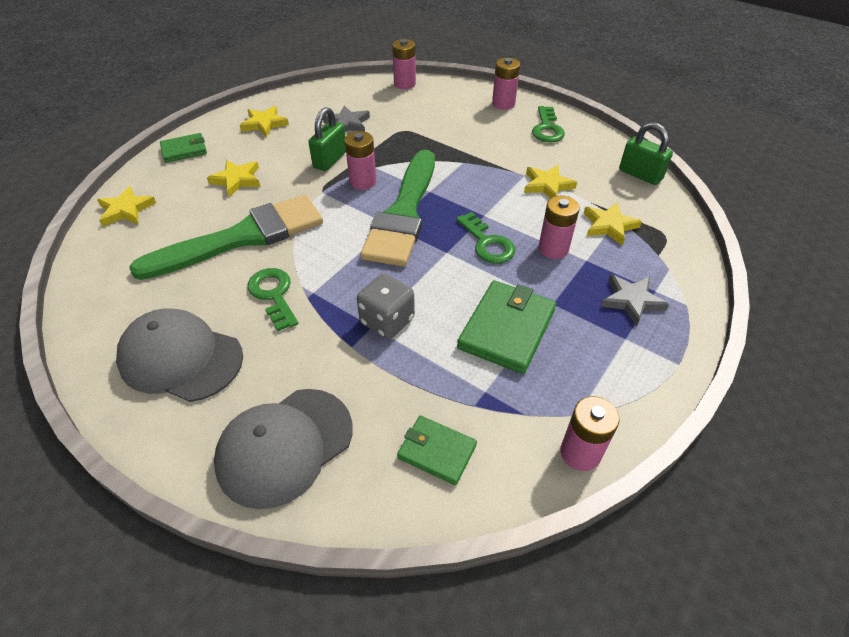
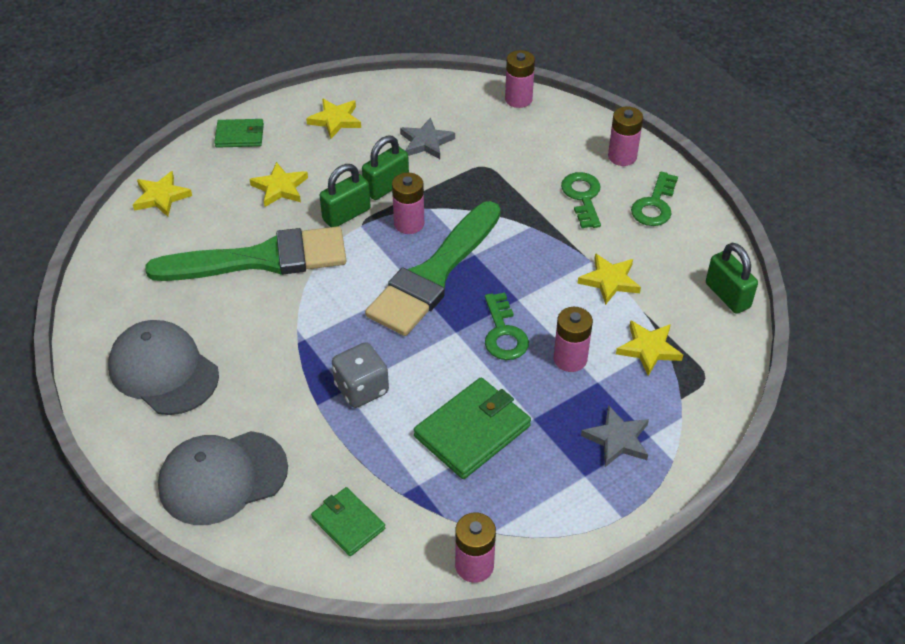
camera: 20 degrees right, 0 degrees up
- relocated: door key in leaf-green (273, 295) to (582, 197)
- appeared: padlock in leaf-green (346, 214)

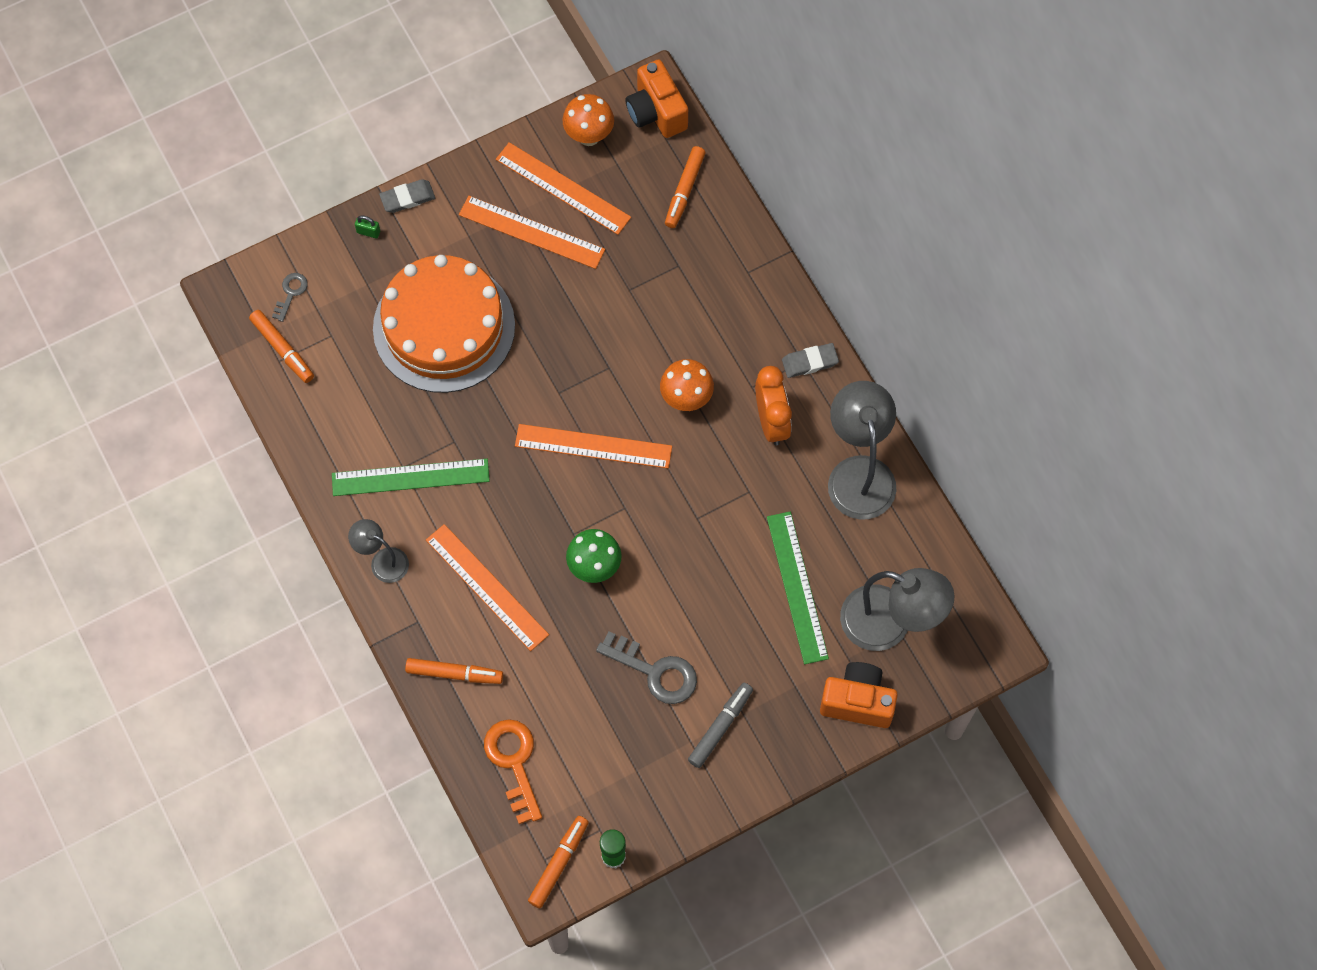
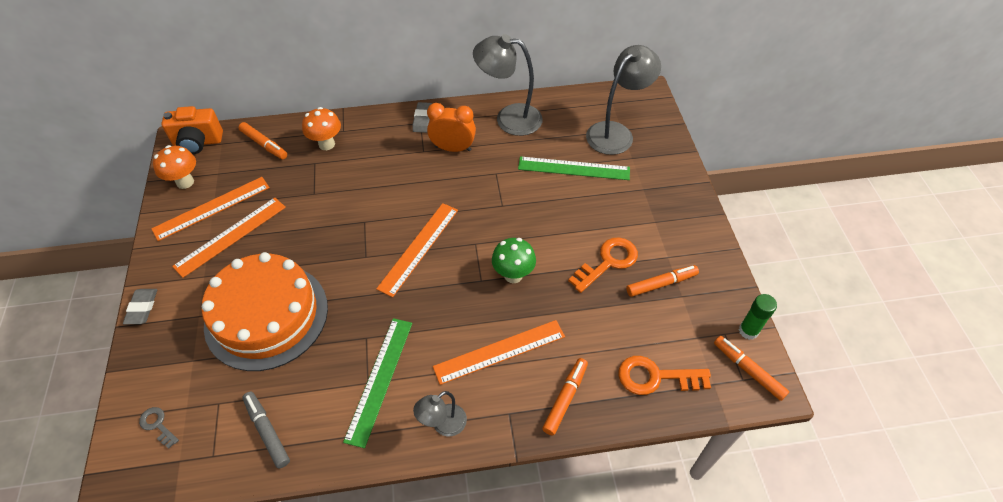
camera: 70 degrees left, 15 degrees down
- relocated: marker in orange-coloured (282, 349) to (661, 284)
- missing: padlock in leaf-green (368, 232)
- colour: door key in gray (655, 671) to door key in orange-coloured (608, 262)
- relocated: toadstool in orange-coloured (686, 399) to (326, 144)
- relocated: marker in gray (720, 727) to (267, 431)
- missing: photo camera in orange-coloured (857, 702)

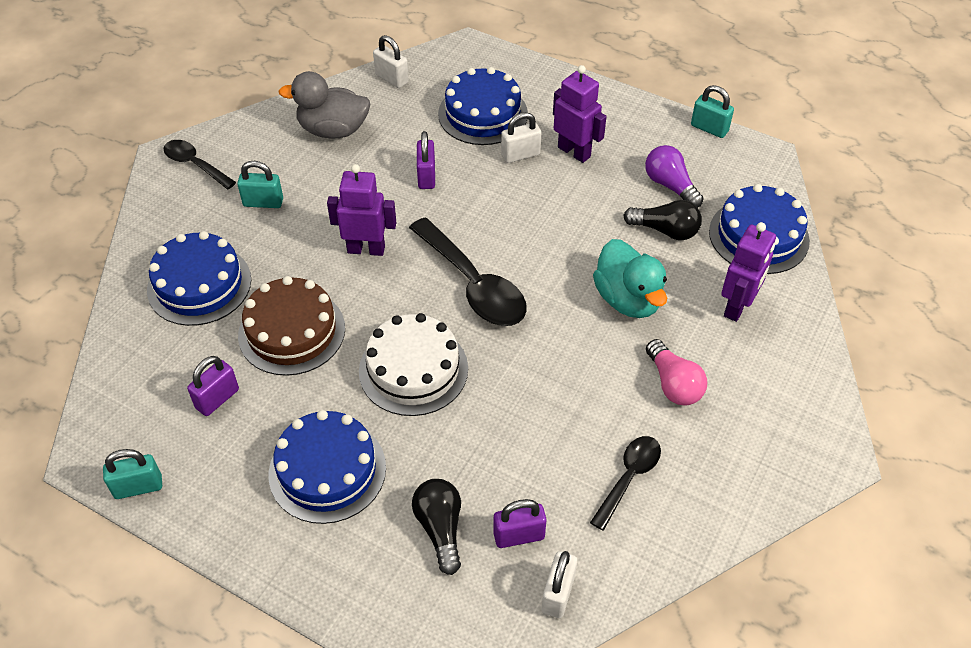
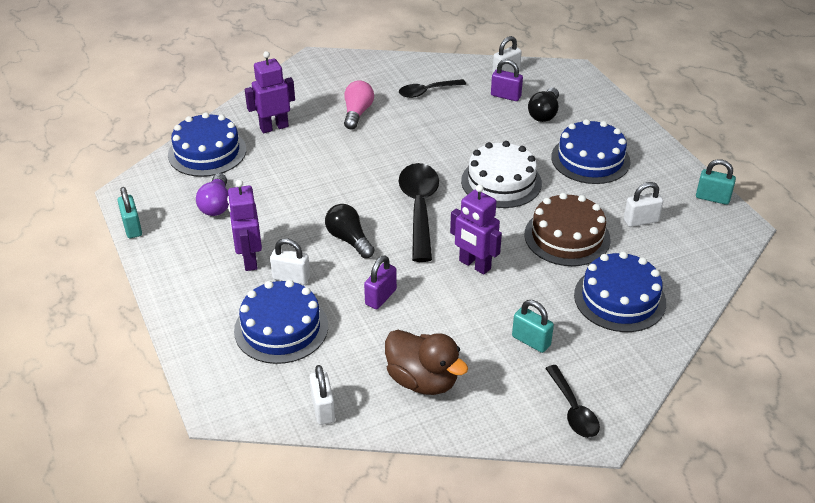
camera: 145 degrees left, 10 degrees down
- colour: padlock in violet (217, 399) to padlock in pure white (641, 221)
- colour: toy duck in gray (333, 130) to toy duck in russet (422, 380)
- missing: toy duck in aqua (628, 299)
- relocated: light bulb in jet-black (665, 230) to (349, 239)

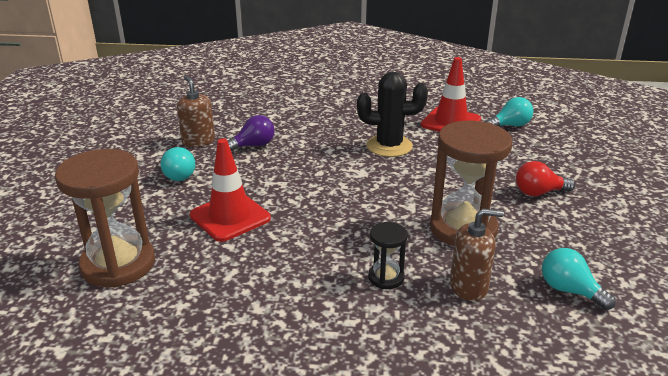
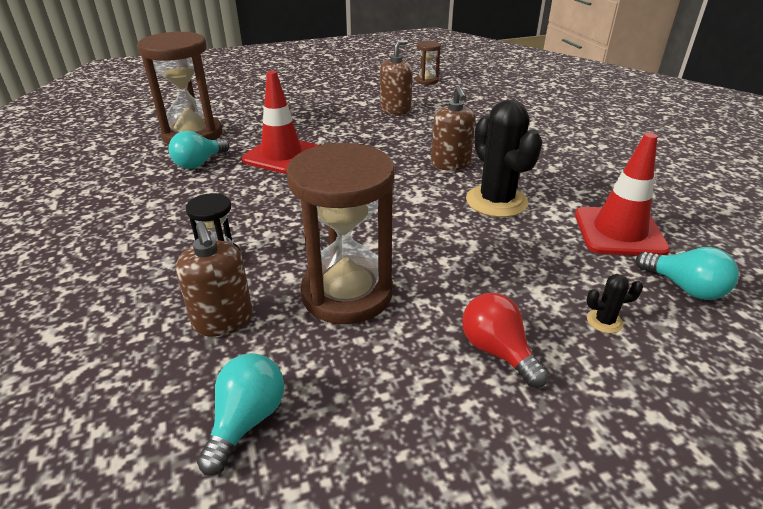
camera: 65 degrees right, 5 degrees up
- relocated: light bulb in aqua (177, 175) to (199, 163)
- missing: light bulb in violet (253, 146)
- appeared: hourglass in russet (426, 81)
- appeared: pump bottle in russet (450, 164)
- appeared: saguaro cactus in jet-black (604, 321)

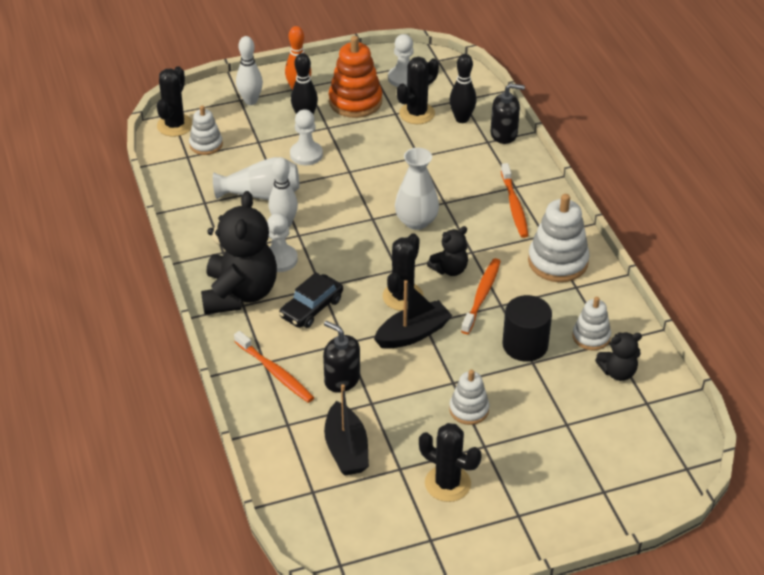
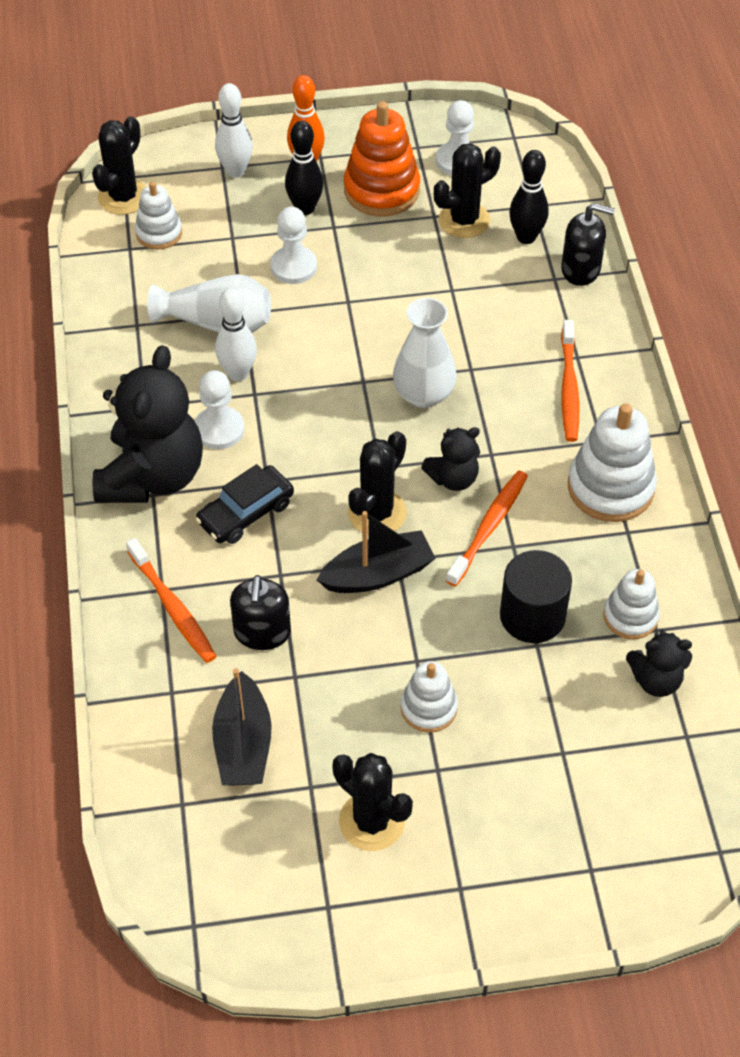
camera: 10 degrees right, 10 degrees up
- spun: pump bottle in jet-black (342, 379) = (262, 632) 135 degrees counterclockwise

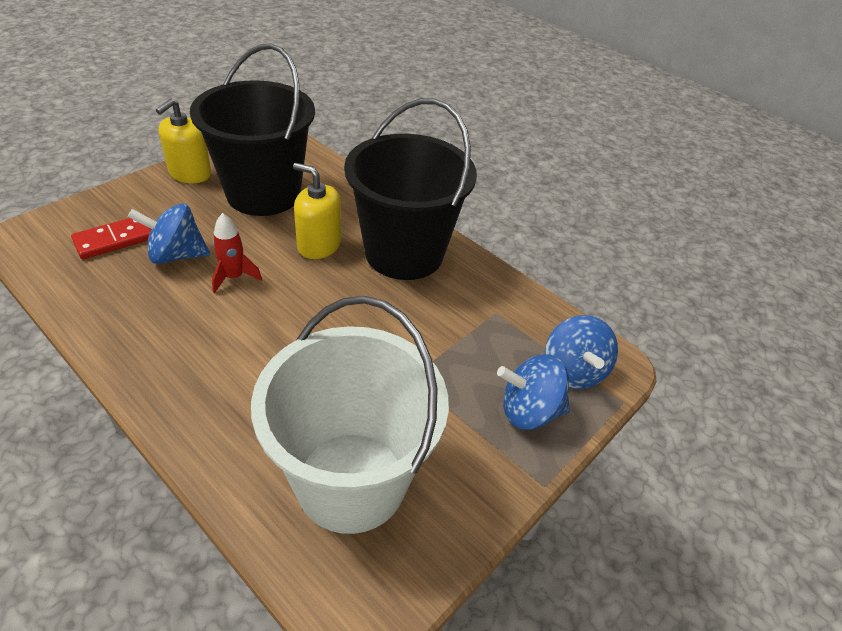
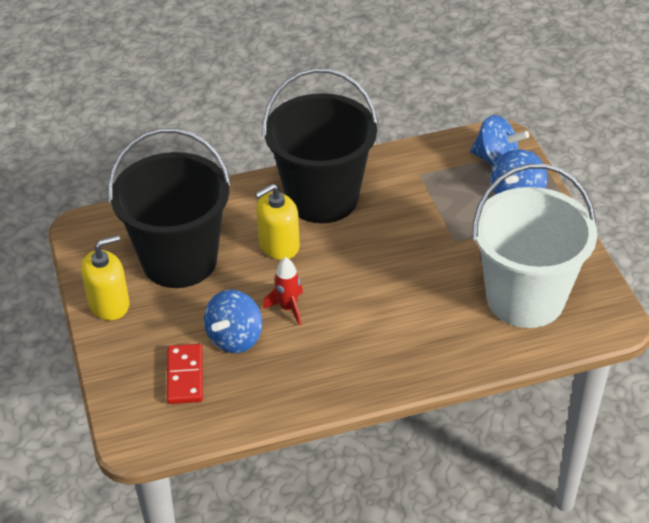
camera: 55 degrees left, 0 degrees up
- spun: pump bottle in bright yellow (190, 173) = (109, 304) 90 degrees counterclockwise

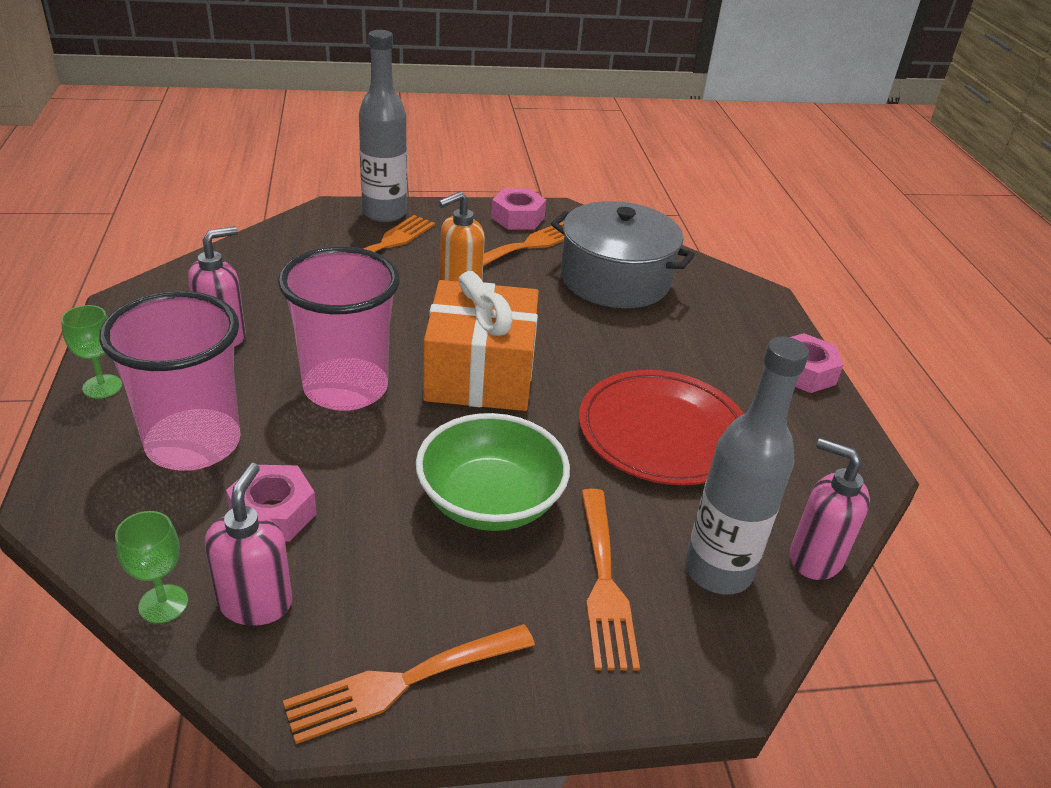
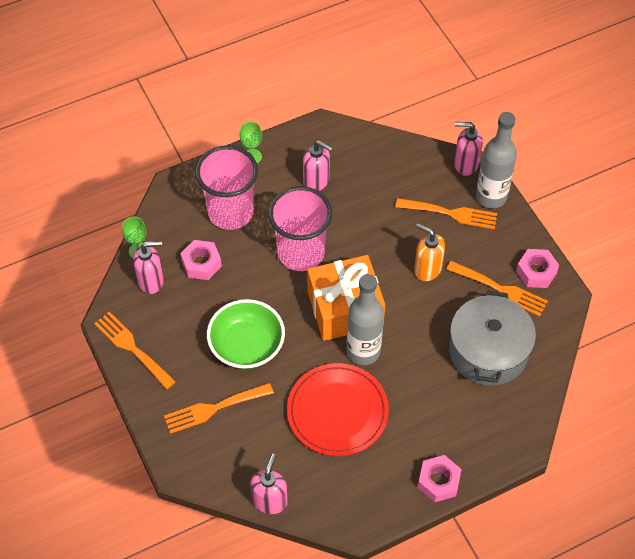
camera: 75 degrees right, 20 degrees up
- relocated: bottle in gray (718, 571) to (363, 351)
- appeared: pump bottle in rose-pink (465, 164)

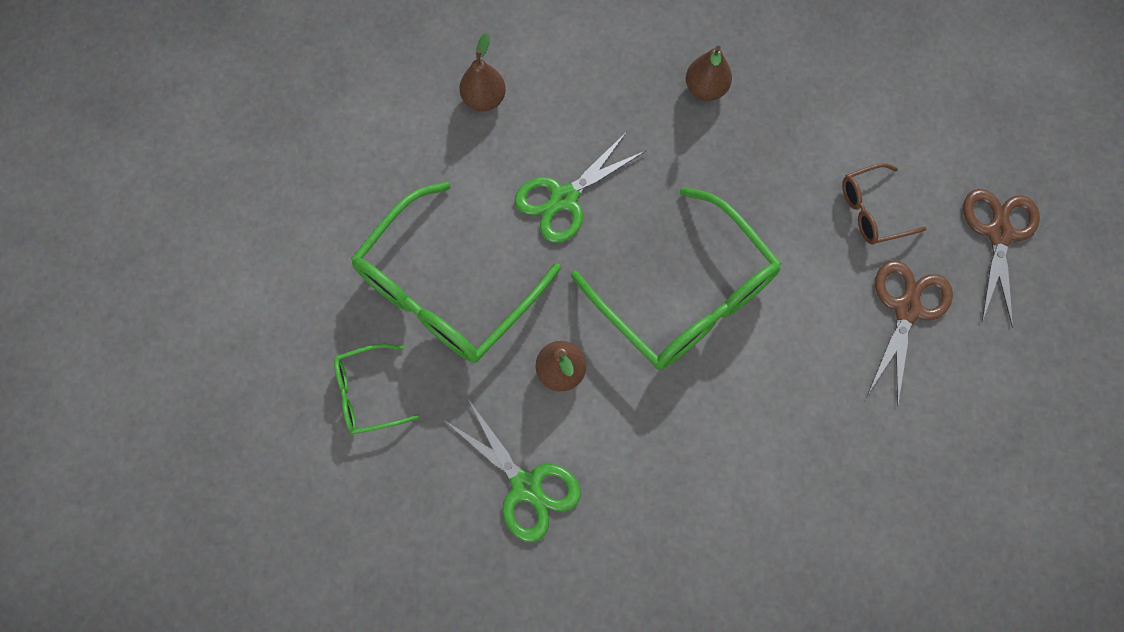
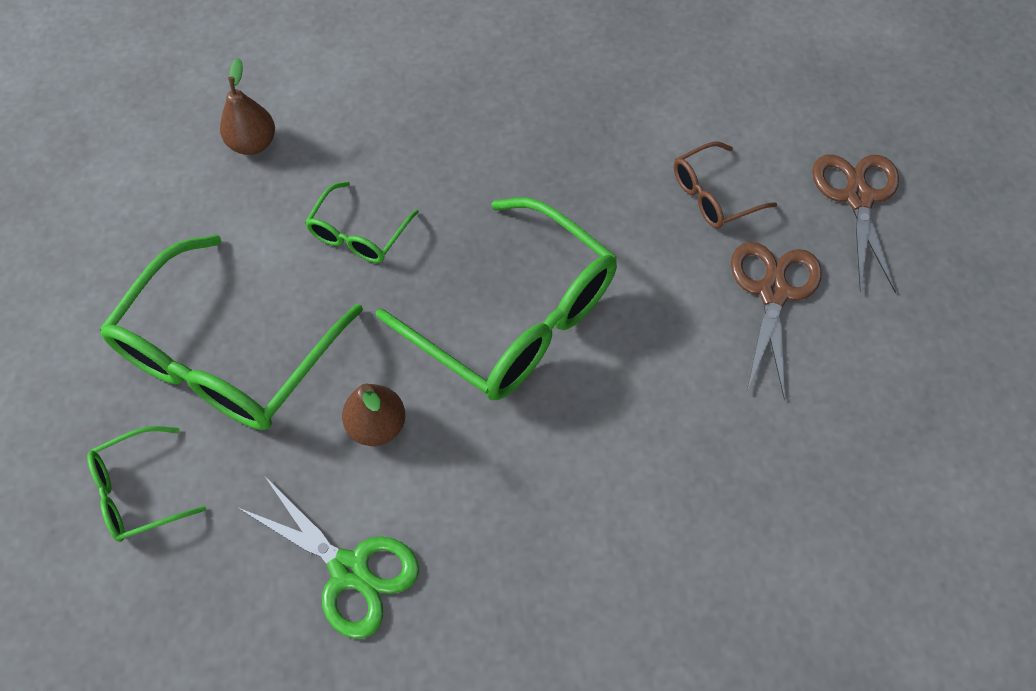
camera: 10 degrees left, 10 degrees down
- exchanged: scissors in leaf-green (564, 199) to spectacles in leaf-green (358, 234)
- missing: pear fruit in russet (705, 89)

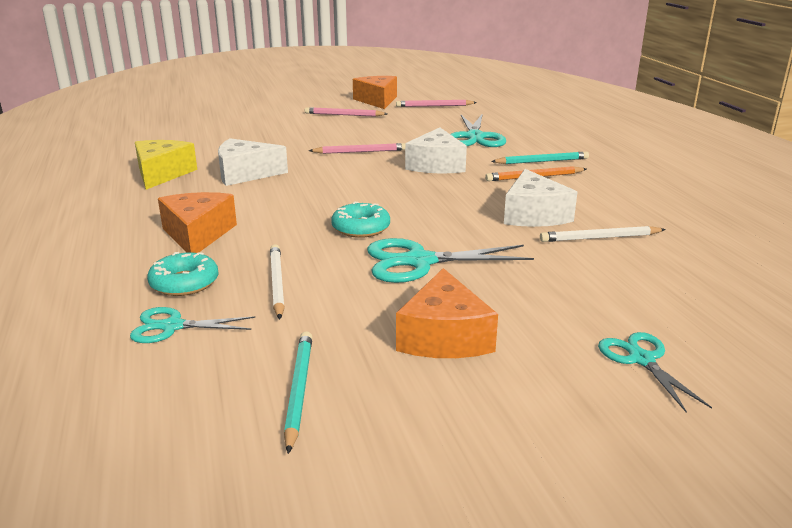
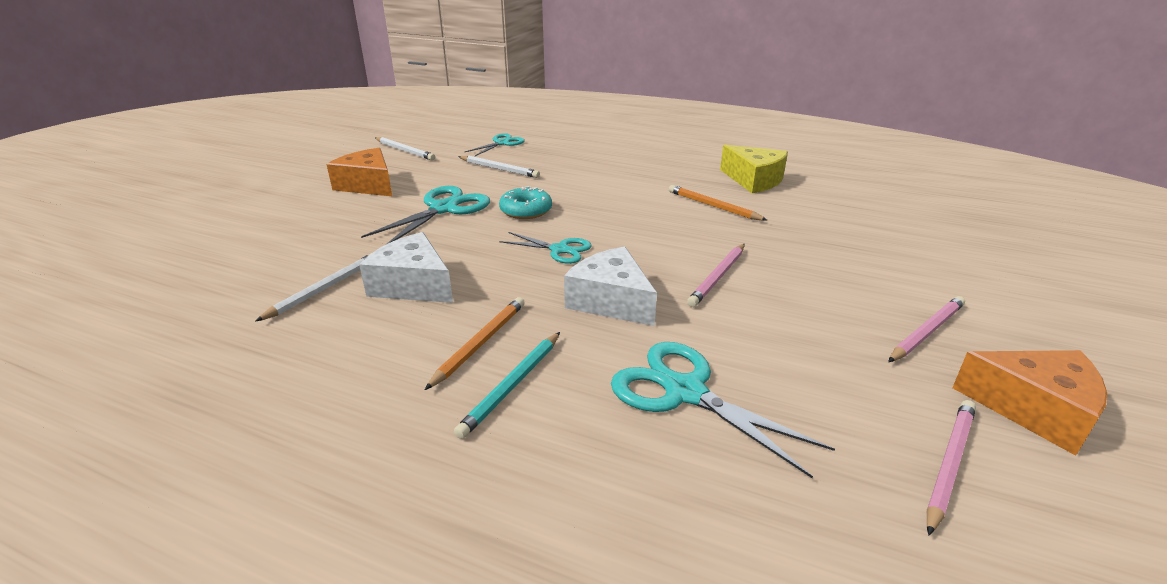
camera: 130 degrees right, 5 degrees up
- missing: glazed donut in aqua (184, 283)
- missing: cheese in orange-coloured (197, 234)
- exchanged: cheese in pure white (245, 174) to lead pencil in orange-coloured (713, 206)
- colour: lead pencil in aqua (299, 390) to lead pencil in pure white (404, 151)
- relocated: scissors in aqua (641, 359) to (559, 250)

